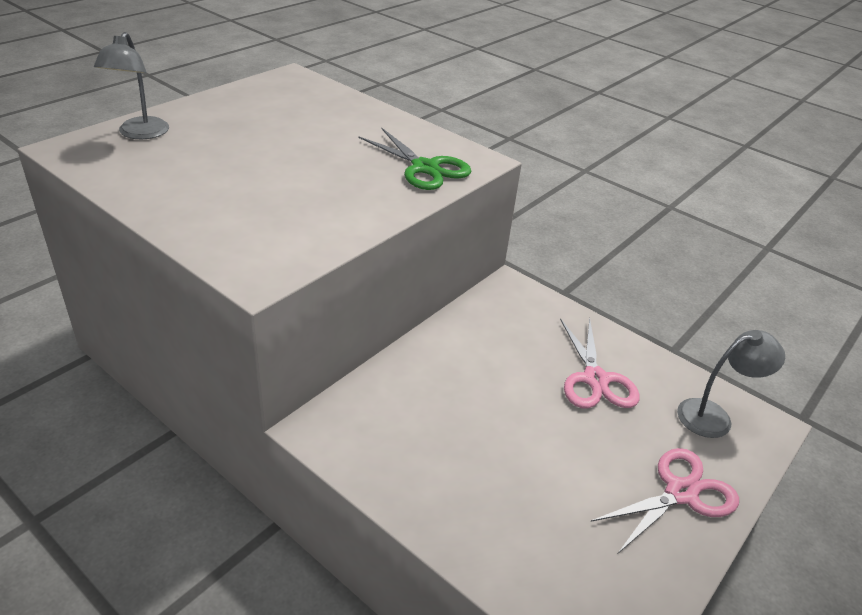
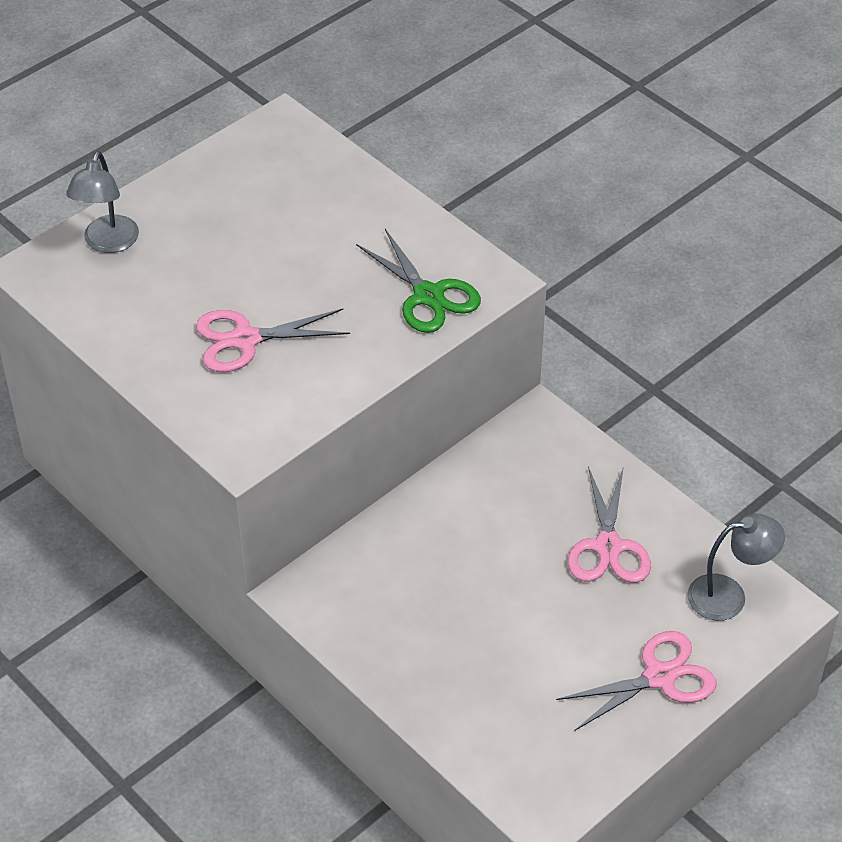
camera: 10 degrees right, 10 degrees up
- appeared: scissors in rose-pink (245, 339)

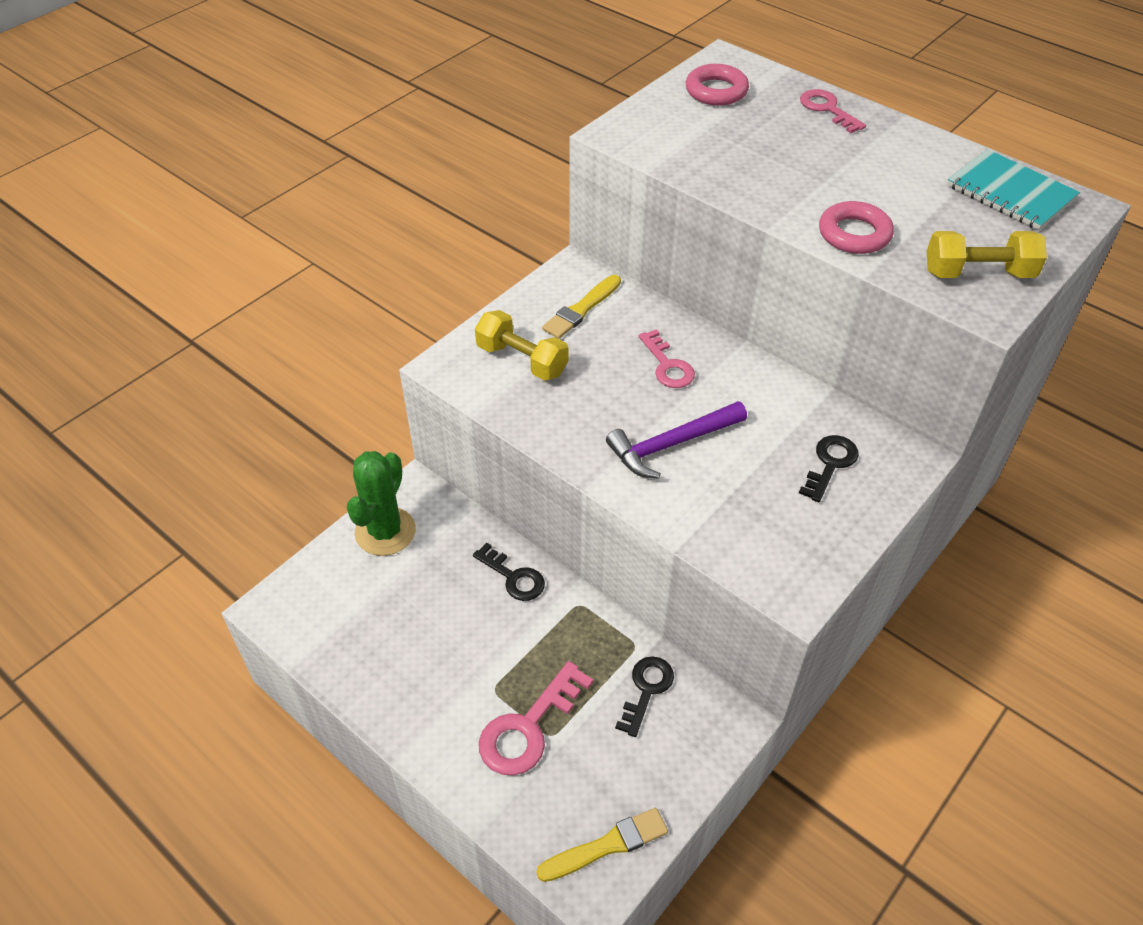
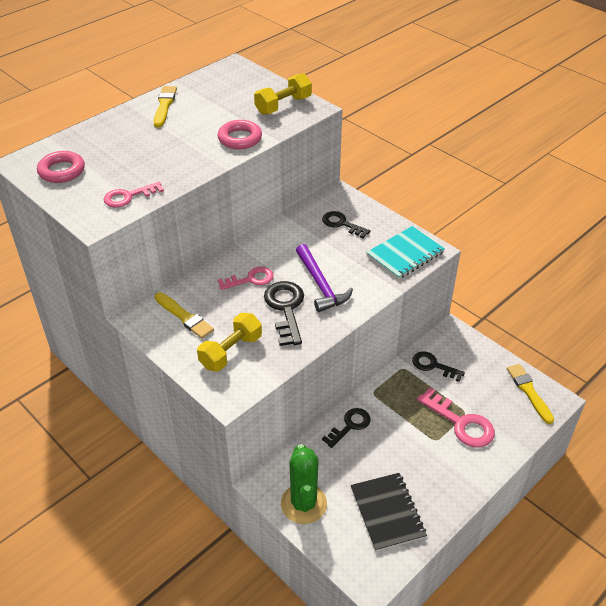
camera: 85 degrees left, 5 degrees down
- spun: saguaro cactus in leaf-green (385, 531) = (303, 504) 60 degrees clockwise
- relocated: door key in rose-pink (828, 109) to (129, 196)
- spun: free weight in bright yellow (978, 273) = (283, 105) 45 degrees clockwise
- relocated: notepad in aqua (1010, 193) to (405, 254)
- appeared: paint brush in bright yellow (164, 105)
- appeared: door key in jet-black (286, 309)
- appeared: notepad in jet-black (387, 512)

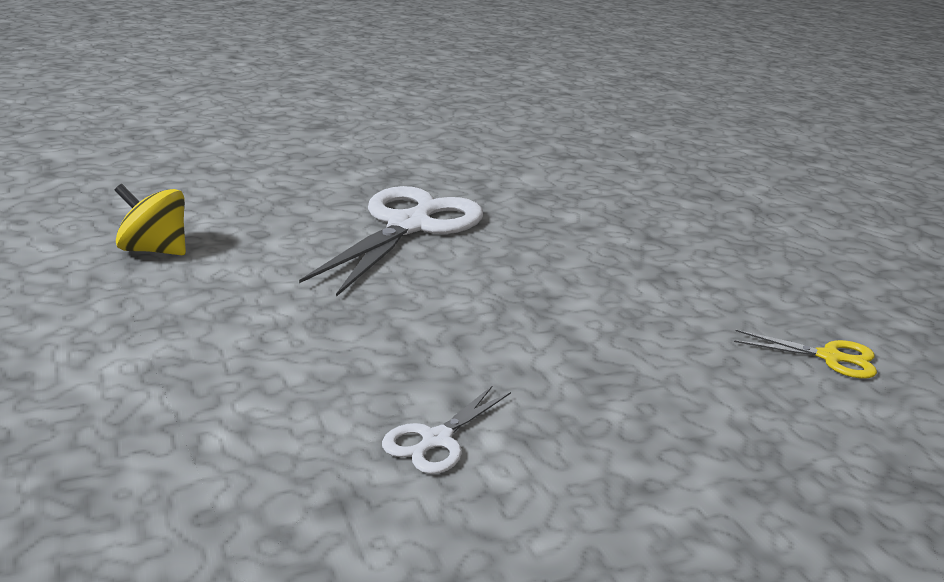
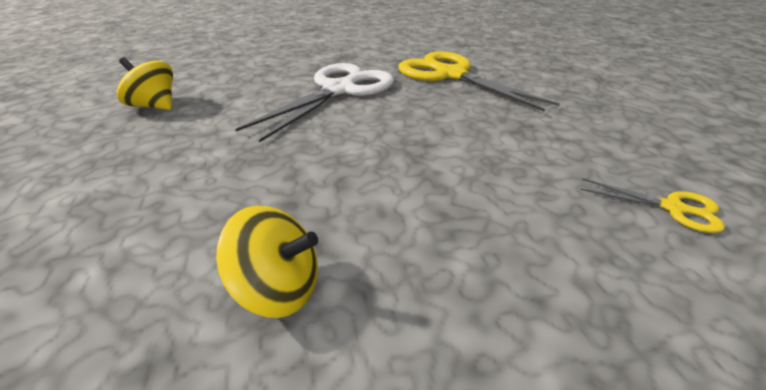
camera: 10 degrees right, 10 degrees up
- exchanged: scissors in pure white (436, 440) to spinning top in bright yellow (278, 289)
- appeared: scissors in bright yellow (451, 75)

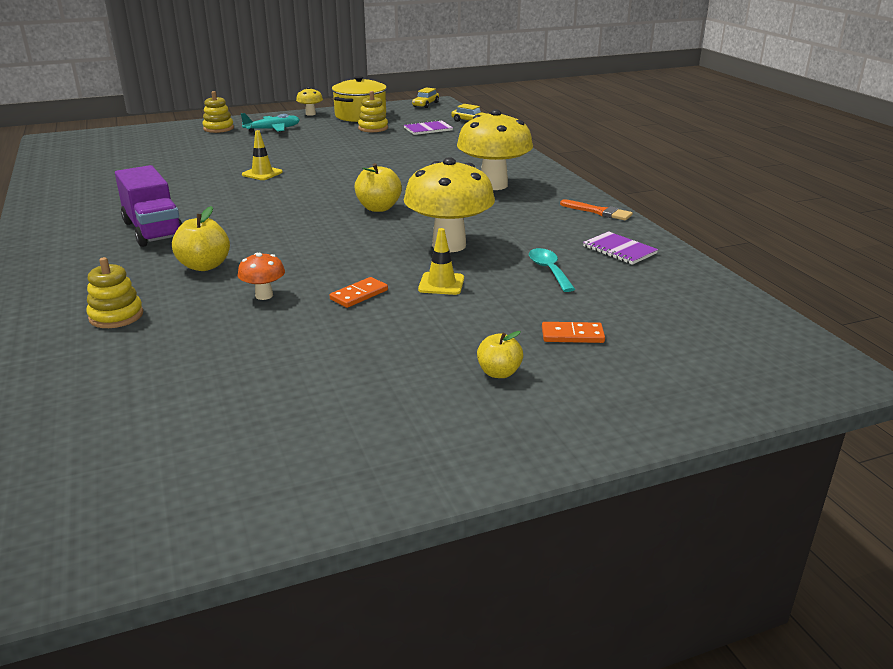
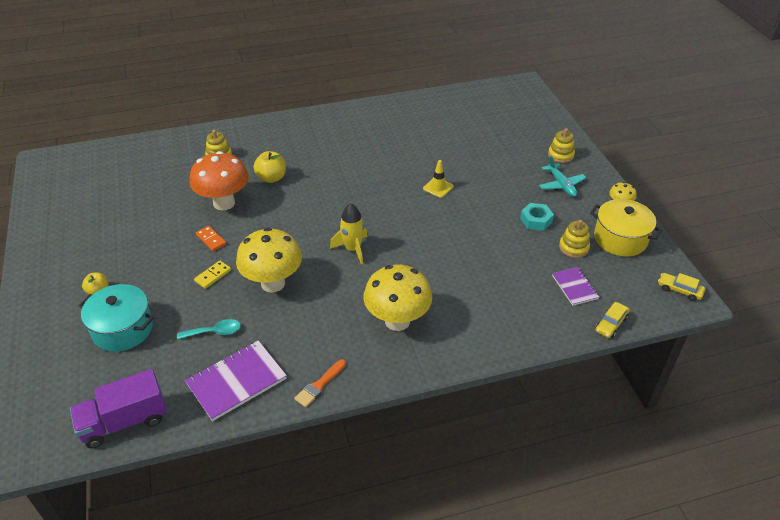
camera: 95 degrees right, 15 degrees up
- relocated: lorry in violet (153, 230) to (124, 421)
- size: toadstool in orange-coloured (264, 295) = (224, 203) x2.18
- exchanged: toy apple in bright yellow (378, 208) to spaceship in bright yellow (353, 249)
- exchanged: traffic cone in bright yellow (441, 284) to domino in bright yellow (213, 275)
- exchanged: domino in orange-coloured (572, 335) to cooking pot in aqua (122, 329)
- size: notepad in violet (619, 250) = (236, 381) x1.70
- appeared: hex nut in aqua (536, 220)

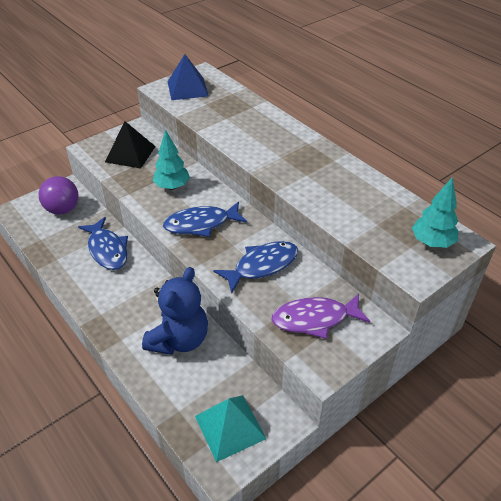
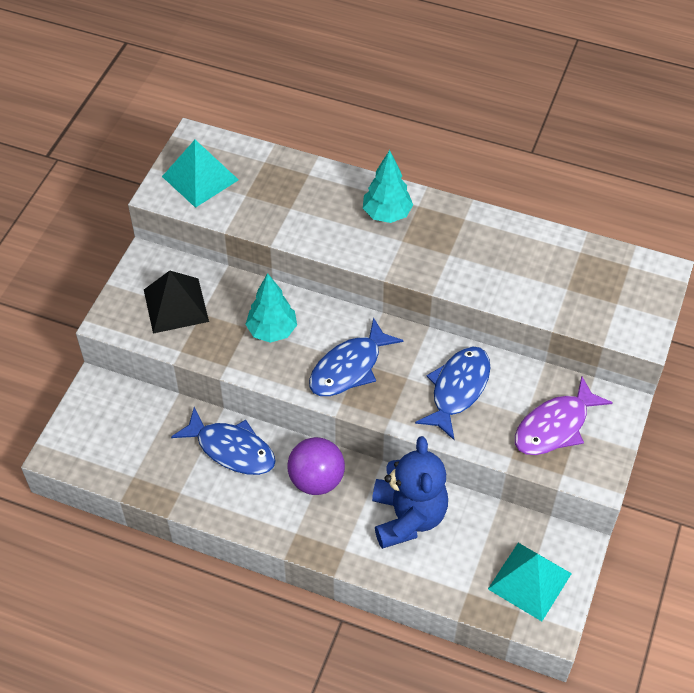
camera: 30 degrees left, 10 degrees up
- relocated: play ball in violet (63, 209) to (316, 480)
- colour: pyramid shape in blue (187, 88) to pyramid shape in aqua (200, 178)
- relocated: tree in aqua (432, 242) to (387, 214)

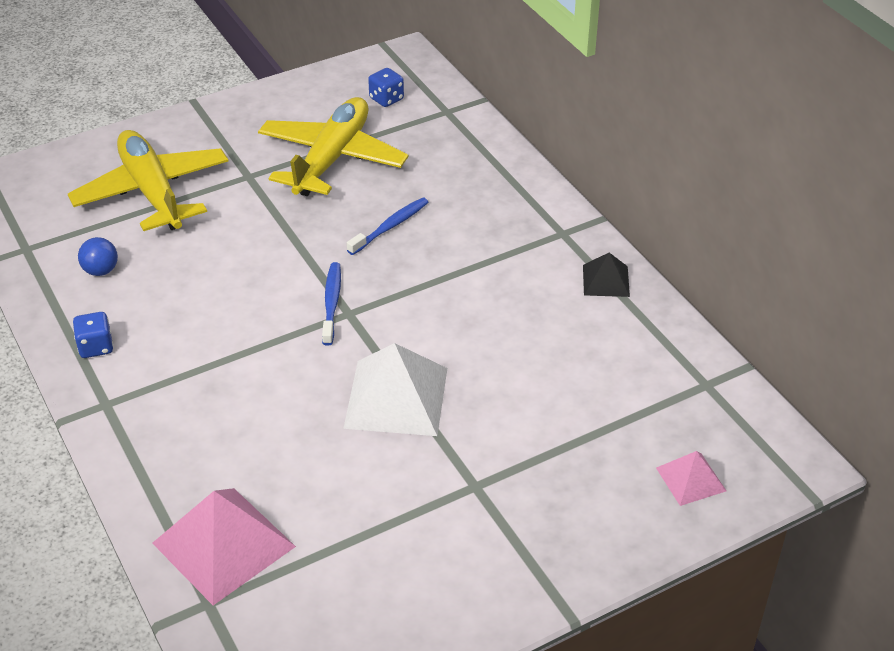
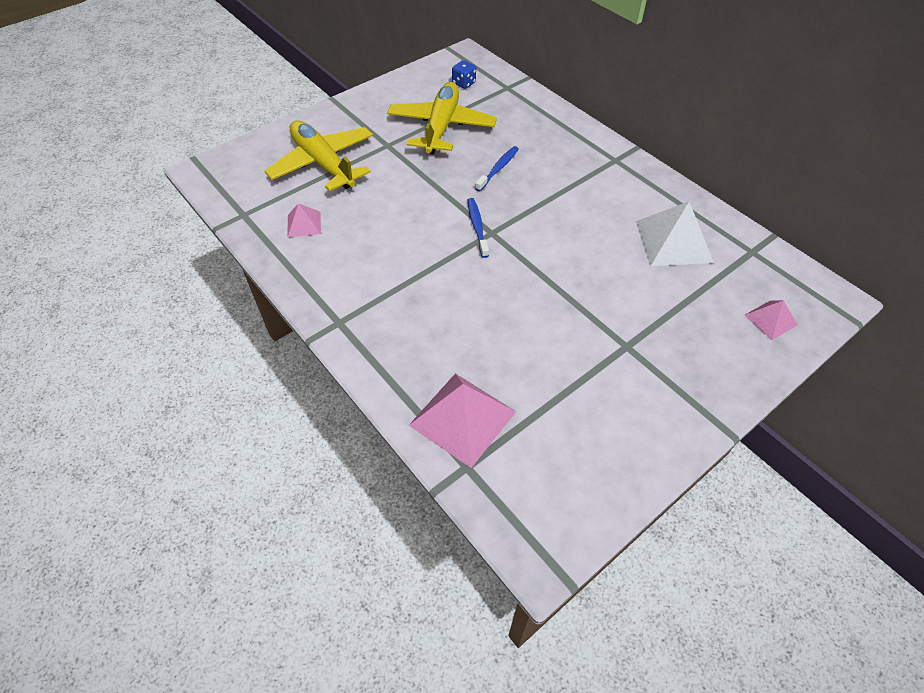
camera: 10 degrees left, 10 degrees up
- missing: die in blue (96, 347)
- exchanged: play ball in blue (101, 271) to pyramid shape in rose-pink (304, 224)
- relocated: pyramid shape in pure white (396, 397) to (673, 241)
- missing: pyramid shape in jet-black (606, 280)

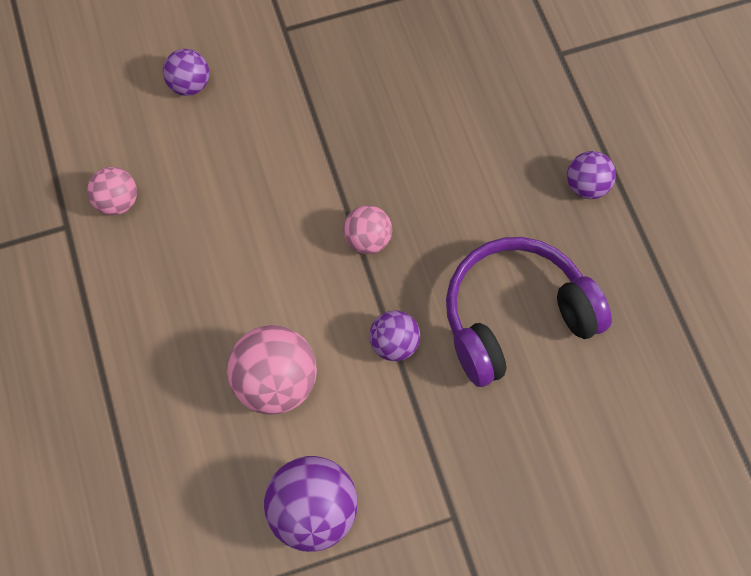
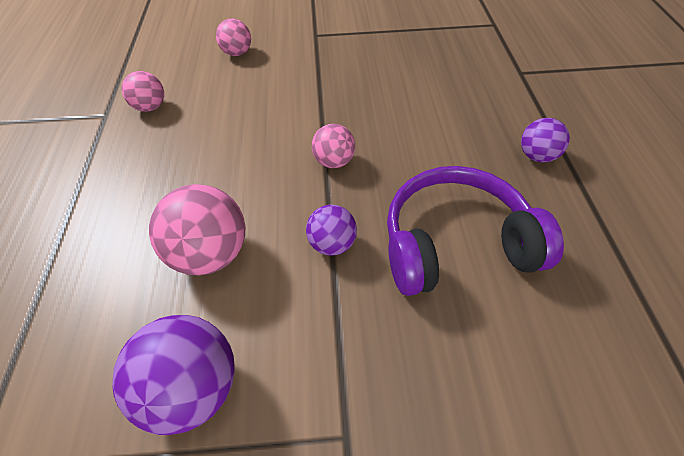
camera: 15 degrees right, 15 degrees down
- colour: play ball in violet (190, 84) to play ball in rose-pink (237, 53)

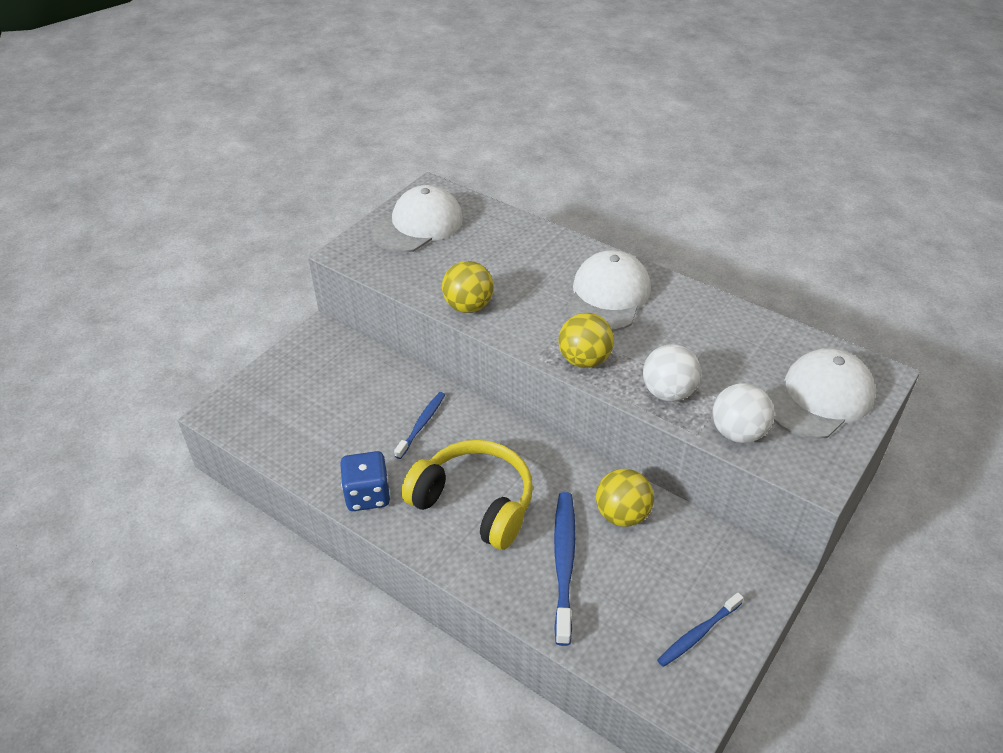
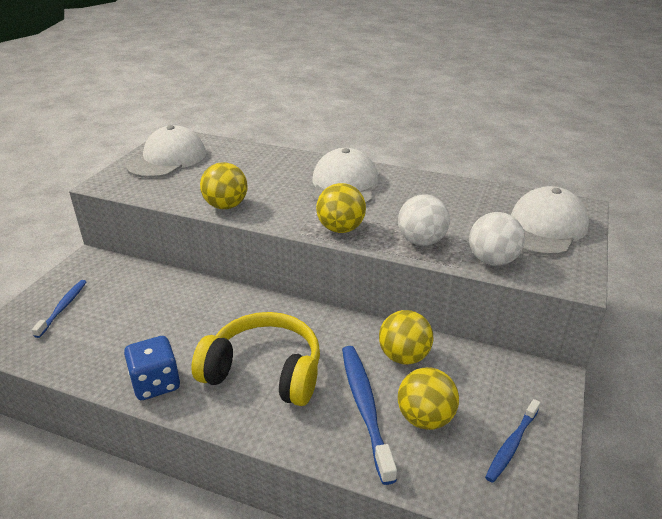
camera: 15 degrees left, 10 degrees down
- relocated: tooth brush in blue (421, 425) to (63, 308)
- appeared: play ball in bright yellow (425, 418)

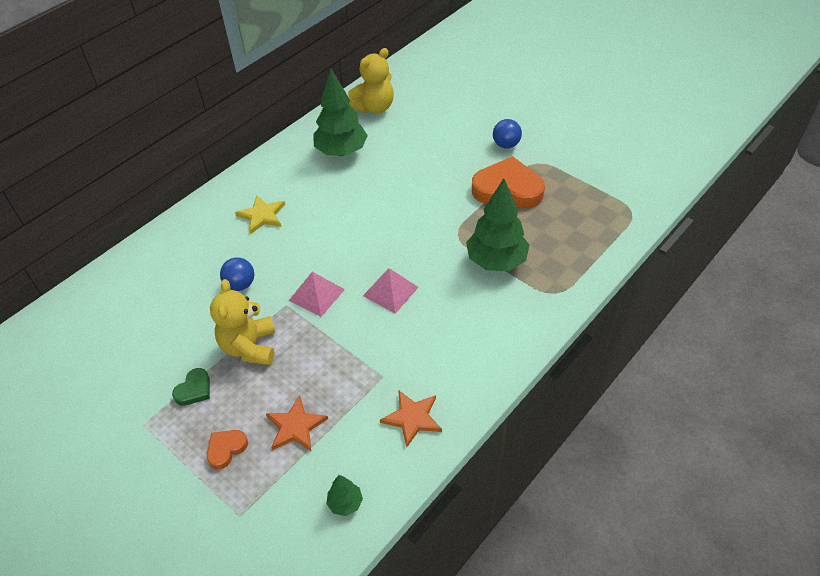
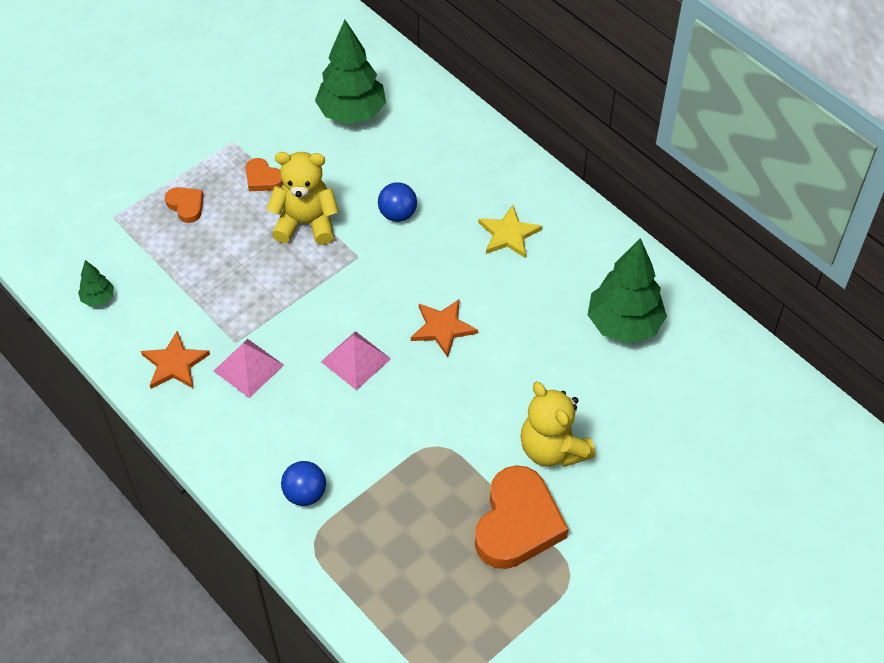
camera: 95 degrees right, 5 degrees up
- colour: love heart in leaf-green (194, 390) to love heart in orange-coloured (263, 178)
- relocated: star shape in orange-coloured (295, 426) to (442, 328)
- relocated: pyramid shape in rose-pink (316, 294) to (248, 368)
- relocated: teddy in bright yellow (374, 107) to (552, 449)
- relocated: tree in leaf-green (496, 261) to (351, 113)
- relocated: play ball in blue (506, 145) to (305, 493)

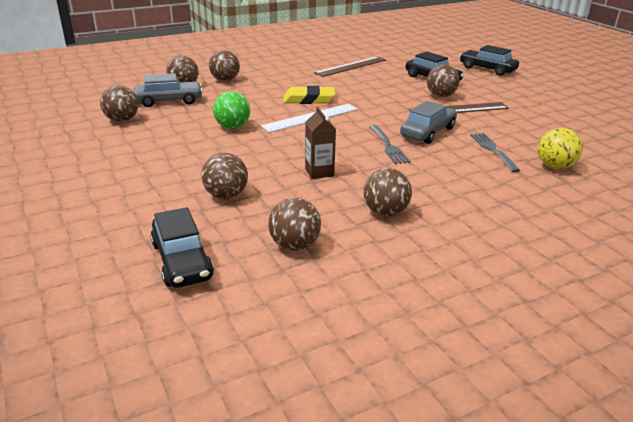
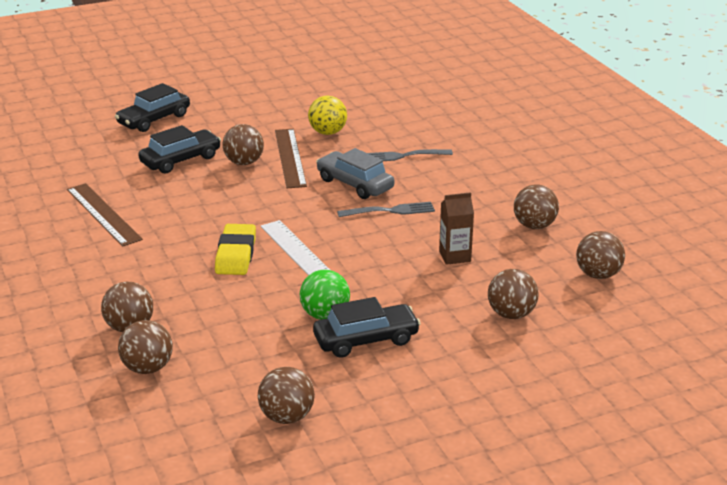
camera: 85 degrees left, 0 degrees up
- missing: automobile in gray (169, 101)
- relocated: automobile in jet-black (182, 261) to (366, 340)
- relocated: play ball in bright yellow (555, 167) to (327, 132)

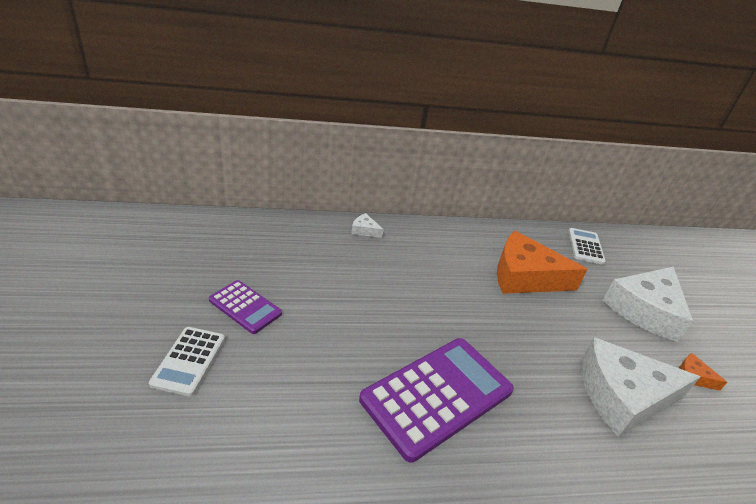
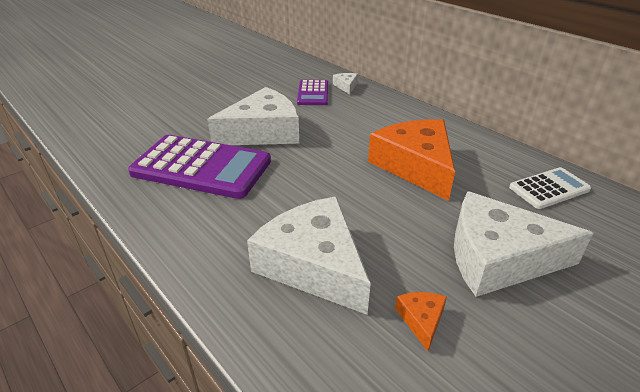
camera: 60 degrees right, 0 degrees up
- missing: adding machine in pure white (189, 360)
- relocated: adding machine in violet (245, 307) to (313, 93)
- appeared: cheese in pure white (263, 132)

